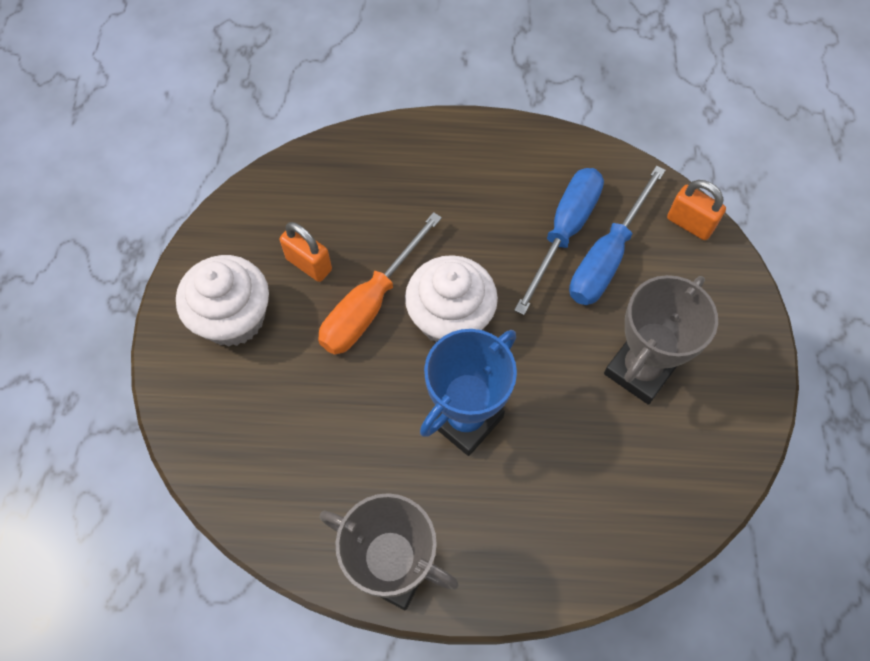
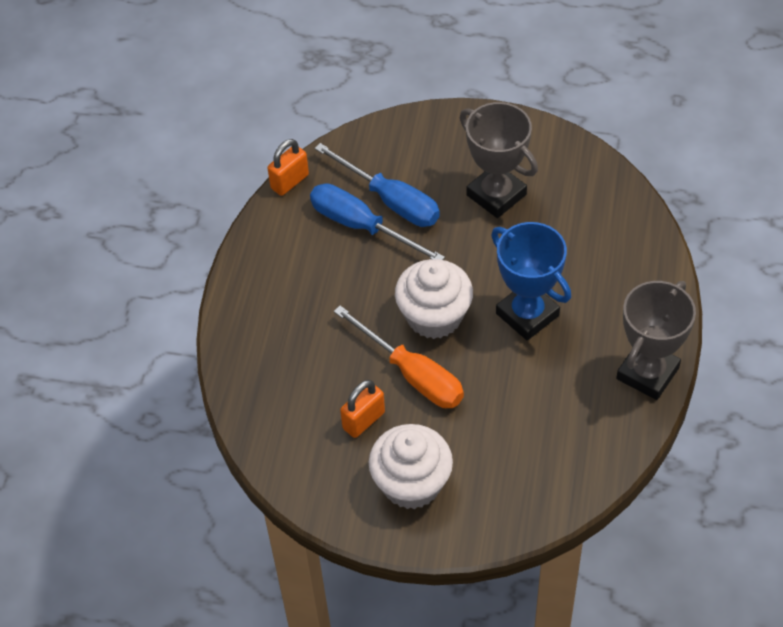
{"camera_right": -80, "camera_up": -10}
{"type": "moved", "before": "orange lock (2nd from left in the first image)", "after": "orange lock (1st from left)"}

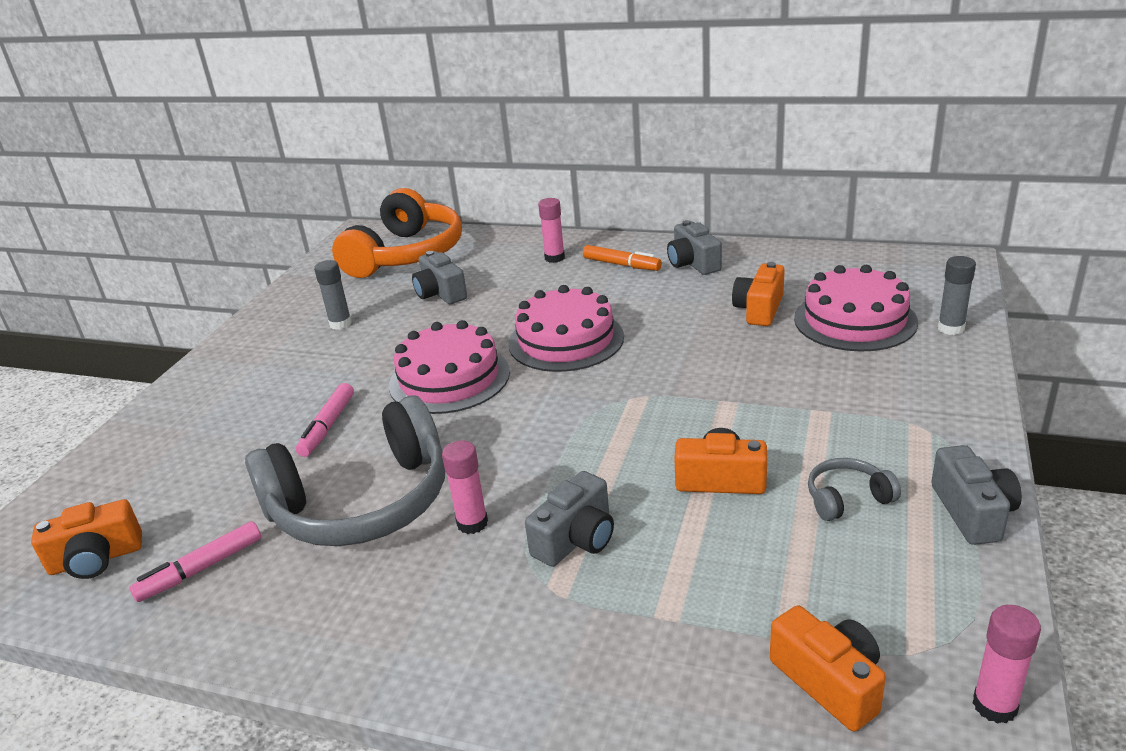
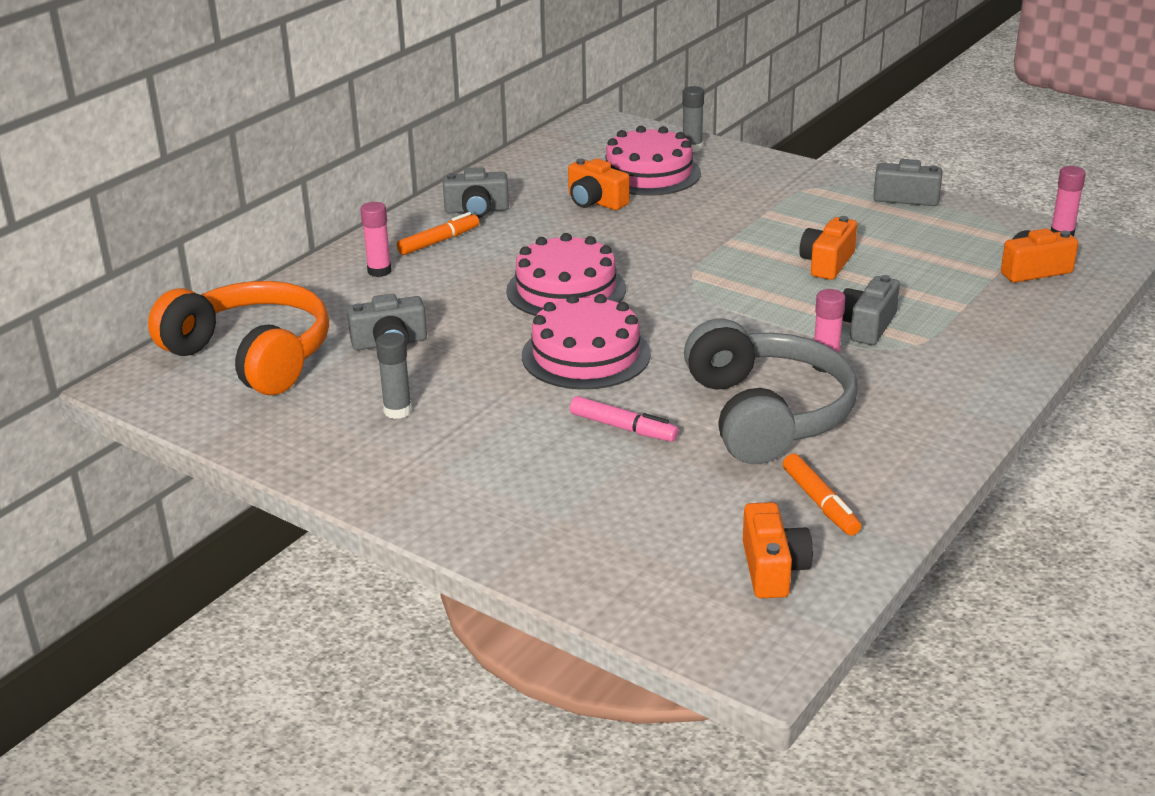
{"camera_right": -75, "camera_up": 0}
{"type": "removed", "before": "gray over-ear headphones (2nd from left)"}
{"type": "turned", "before": "gray photo camera (2nd from left in the first image)", "turn": -120}
{"type": "recoloured", "before": "pink marker pen (1st from left)", "after": "orange marker pen (2nd from left)"}

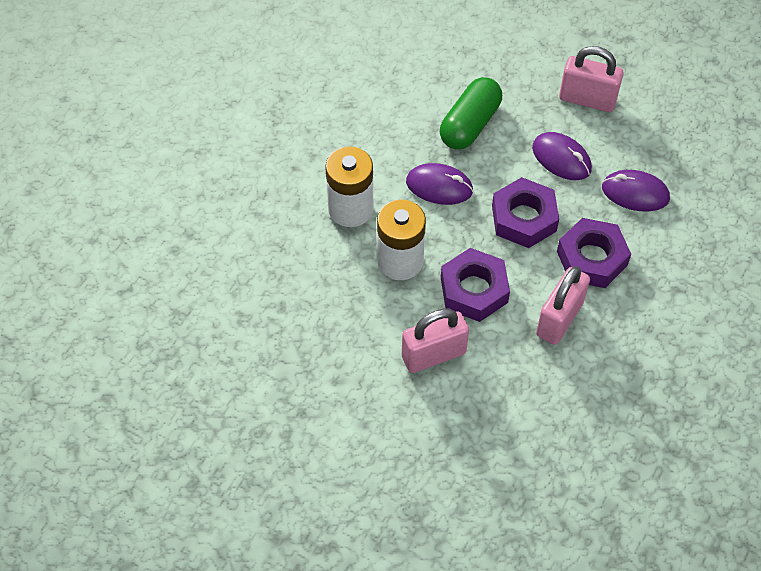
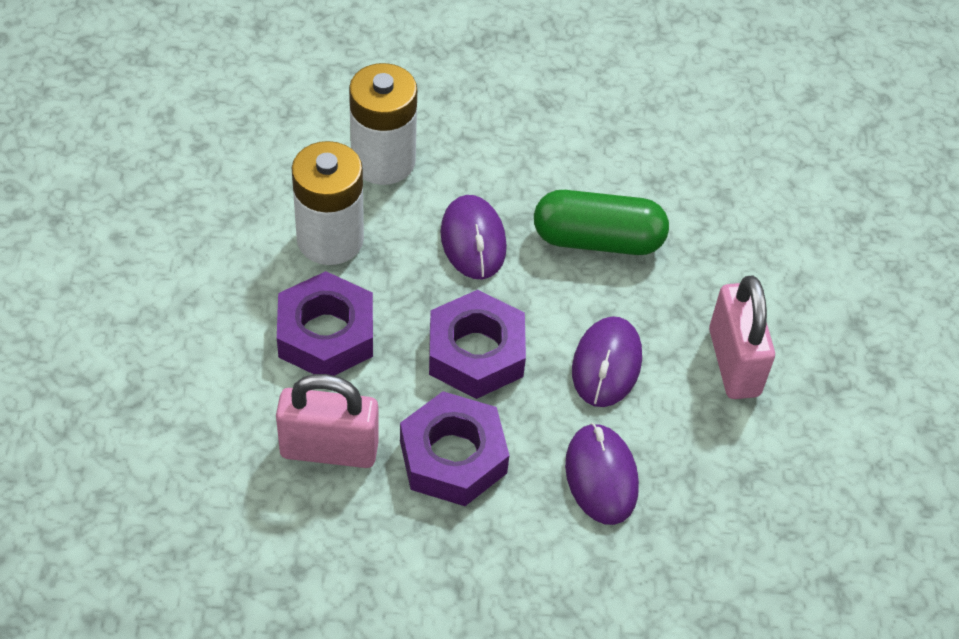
{"camera_right": 60, "camera_up": -5}
{"type": "removed", "before": "pink lock (1st from left)"}

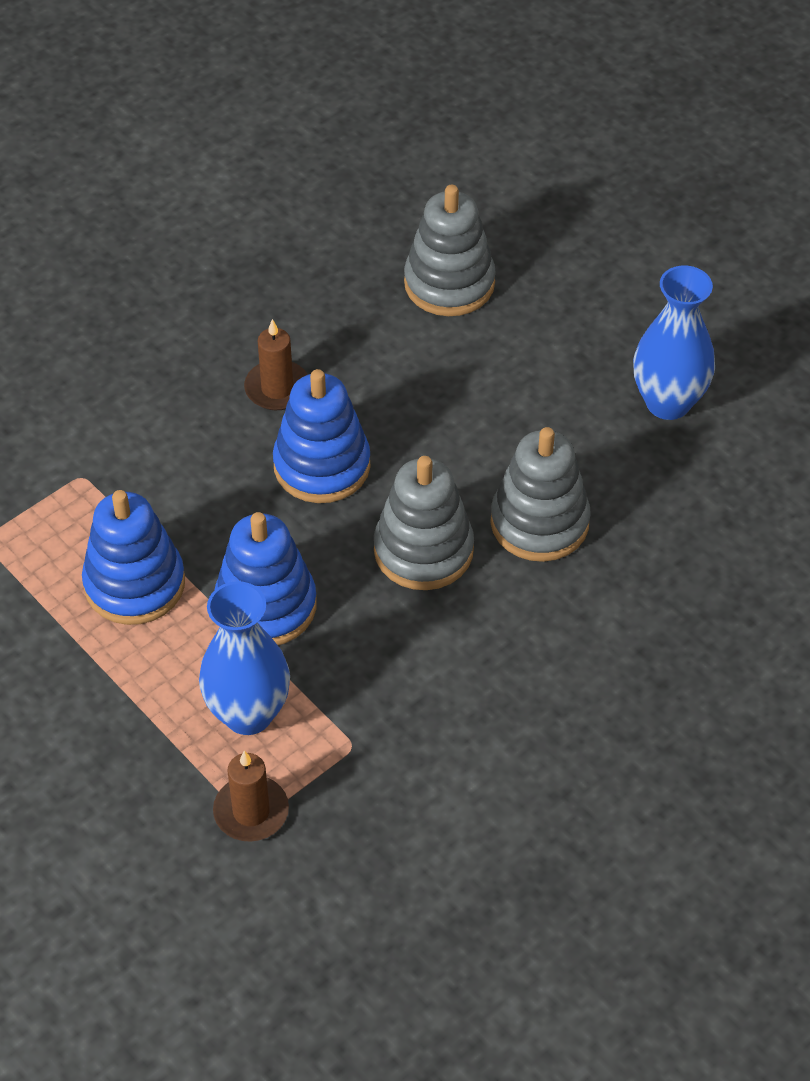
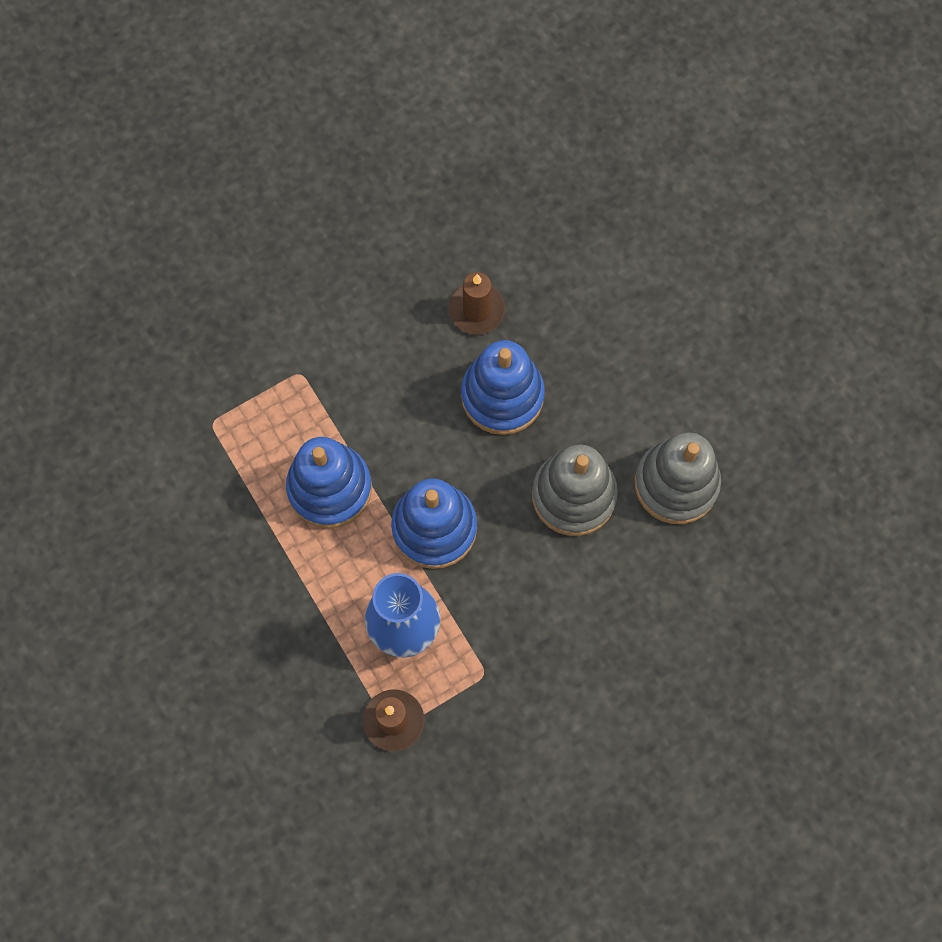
{"camera_right": 10, "camera_up": 20}
{"type": "removed", "before": "gray stacking rings (2nd from left)"}
{"type": "removed", "before": "blue flower vase (2nd from left)"}

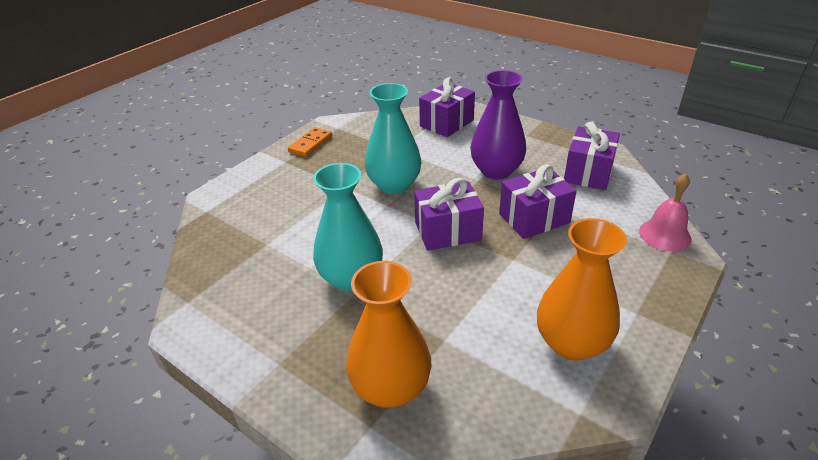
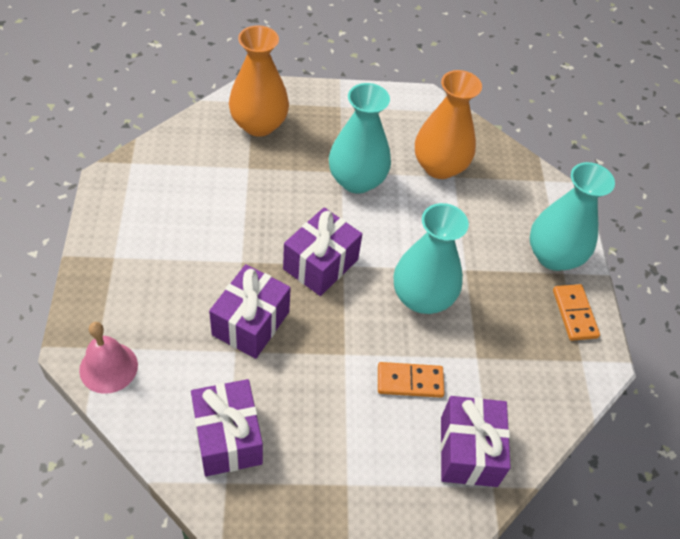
{"camera_right": 135, "camera_up": 15}
{"type": "removed", "before": "violet flower vase"}
{"type": "moved", "before": "orange flower vase (2nd from left)"}
{"type": "added", "after": "turquoise flower vase (3rd from left)"}
{"type": "added", "after": "orange domino tile (1st from left)"}

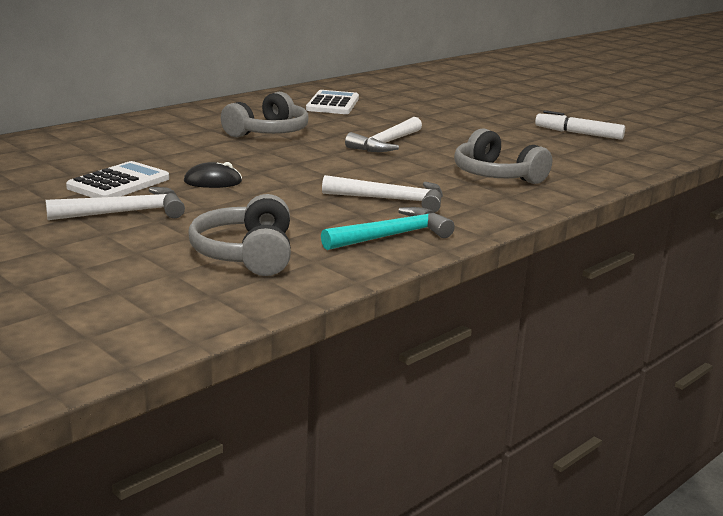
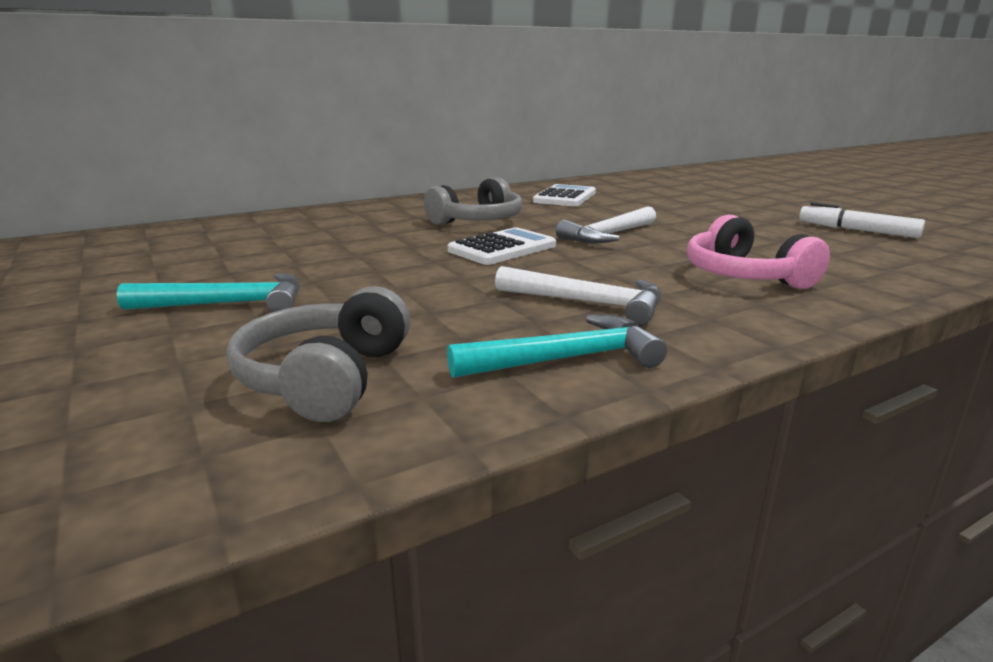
{"camera_right": 15, "camera_up": 0}
{"type": "recoloured", "before": "gray over-ear headphones (3rd from left)", "after": "pink over-ear headphones"}
{"type": "moved", "before": "snow-white adding machine (1st from left)"}
{"type": "removed", "before": "ebony computer mouse"}
{"type": "recoloured", "before": "snow-white hammer (1st from left)", "after": "turquoise hammer (1st from left)"}

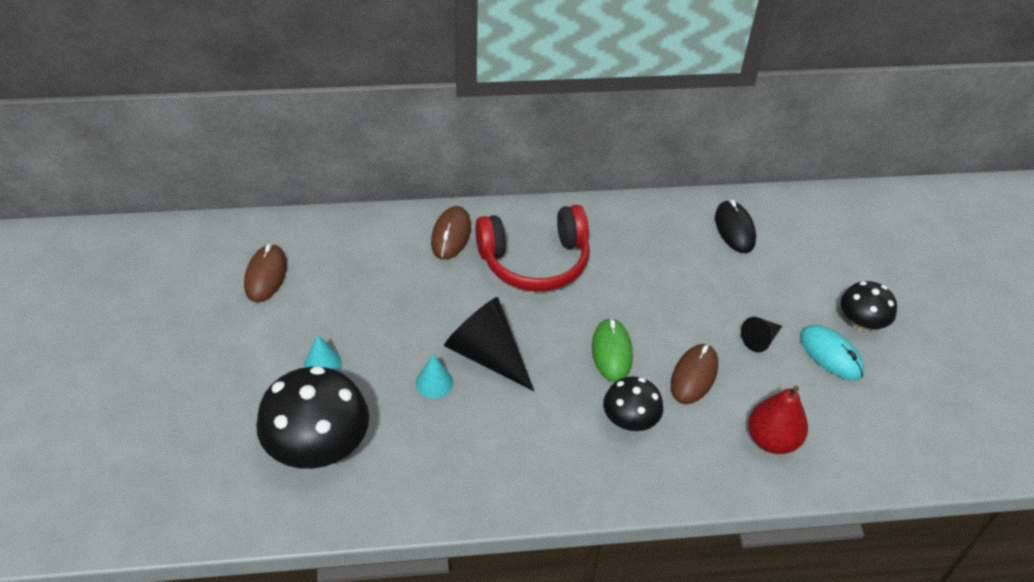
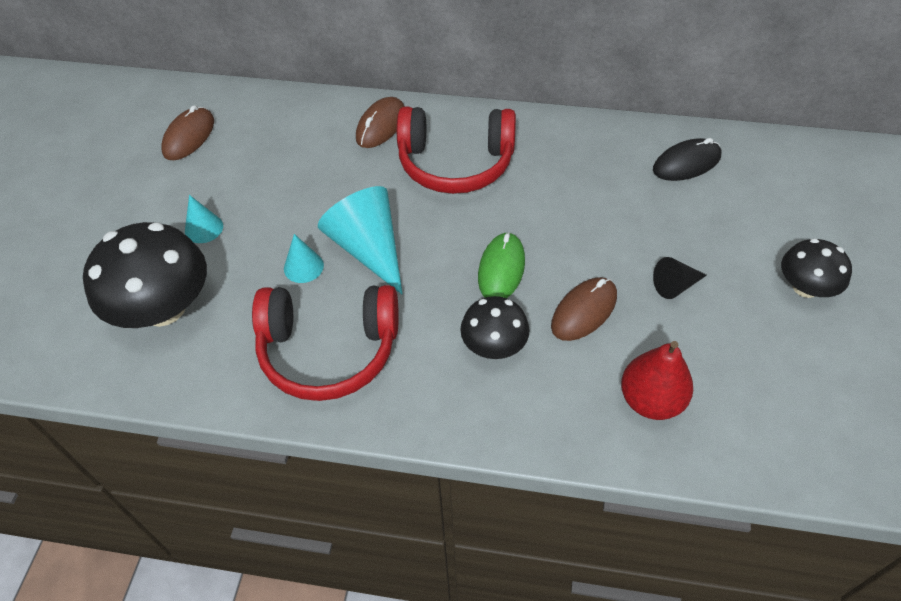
{"camera_right": 20, "camera_up": 5}
{"type": "turned", "before": "ebony computer mouse", "turn": 60}
{"type": "recoloured", "before": "ebony solid cone (1st from left)", "after": "turquoise solid cone (3rd from left)"}
{"type": "removed", "before": "turquoise computer mouse"}
{"type": "added", "after": "scarlet over-ear headphones (1st from left)"}

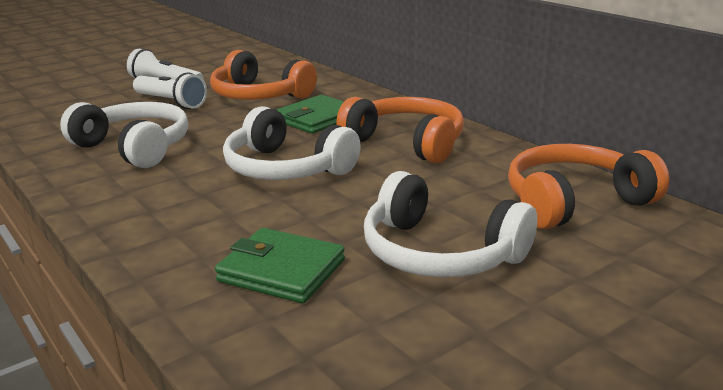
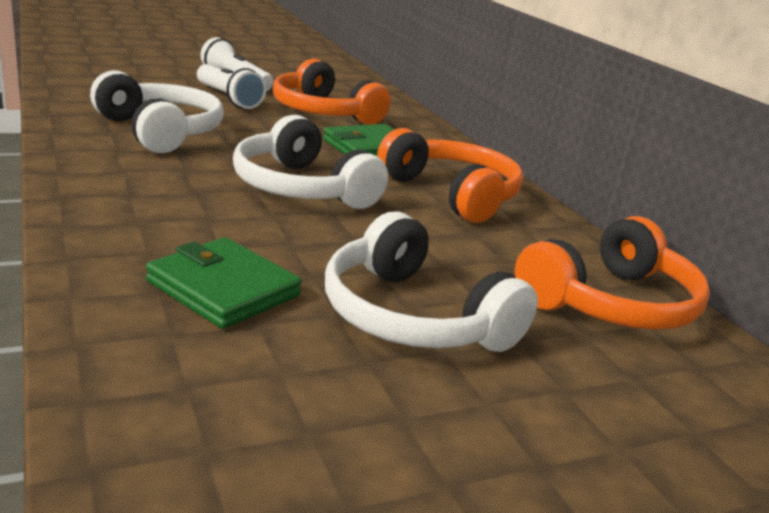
{"camera_right": 10, "camera_up": 0}
{"type": "turned", "before": "orange over-ear headphones (3rd from left)", "turn": 150}

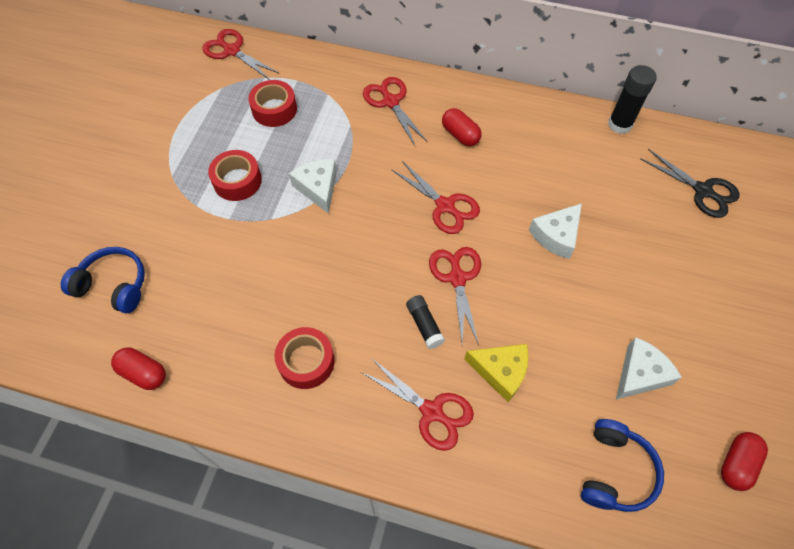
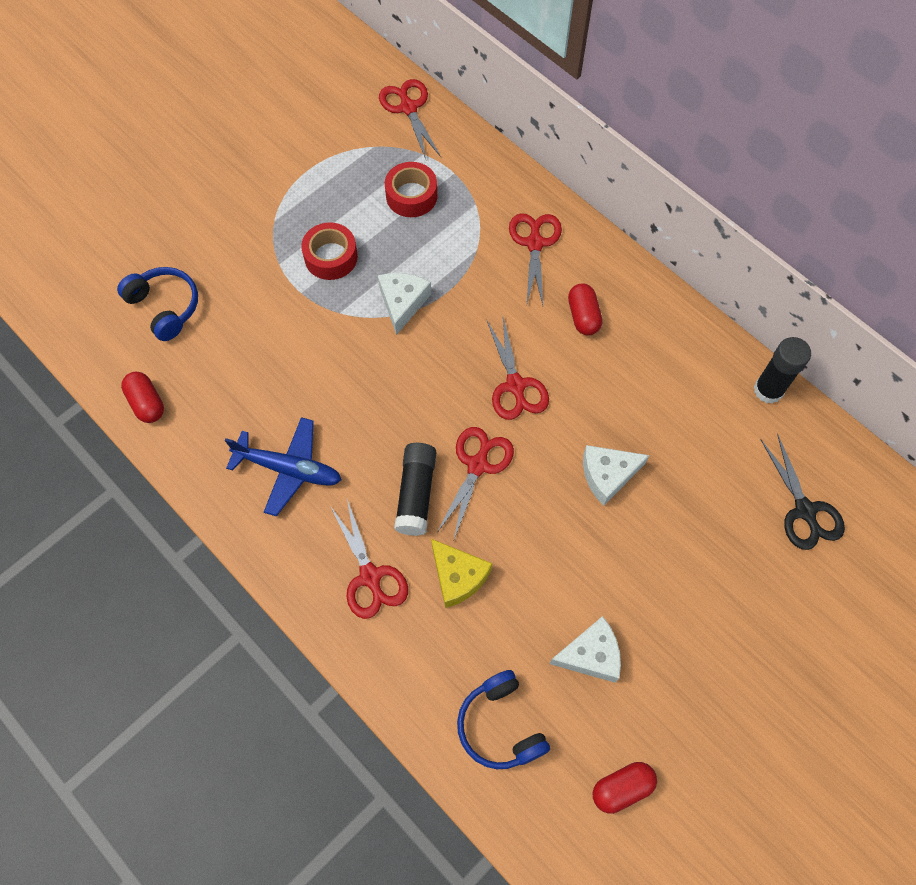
{"camera_right": 30, "camera_up": 5}
{"type": "resized", "before": "ebony glue stick (1st from left)", "scale": 1.55}
{"type": "replaced", "before": "scarlet sticky tape (3rd from left)", "after": "blue aeroplane"}
{"type": "turned", "before": "blue over-ear headphones (2nd from left)", "turn": 105}

